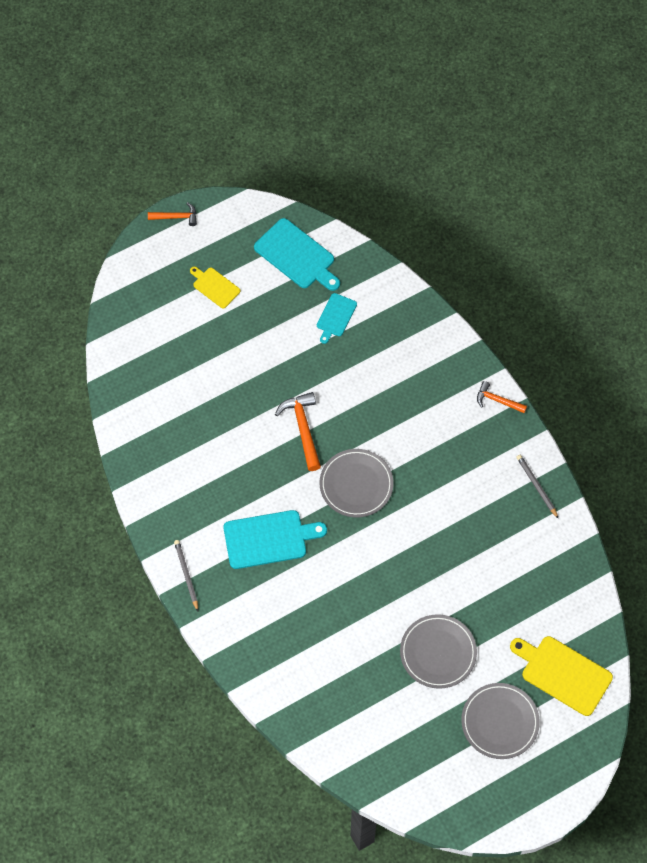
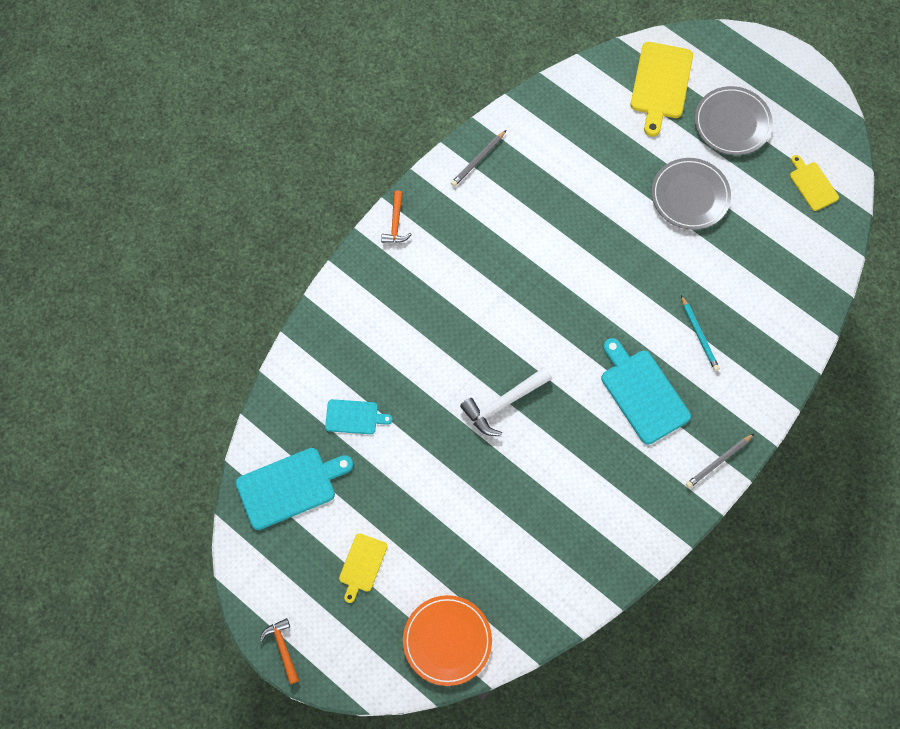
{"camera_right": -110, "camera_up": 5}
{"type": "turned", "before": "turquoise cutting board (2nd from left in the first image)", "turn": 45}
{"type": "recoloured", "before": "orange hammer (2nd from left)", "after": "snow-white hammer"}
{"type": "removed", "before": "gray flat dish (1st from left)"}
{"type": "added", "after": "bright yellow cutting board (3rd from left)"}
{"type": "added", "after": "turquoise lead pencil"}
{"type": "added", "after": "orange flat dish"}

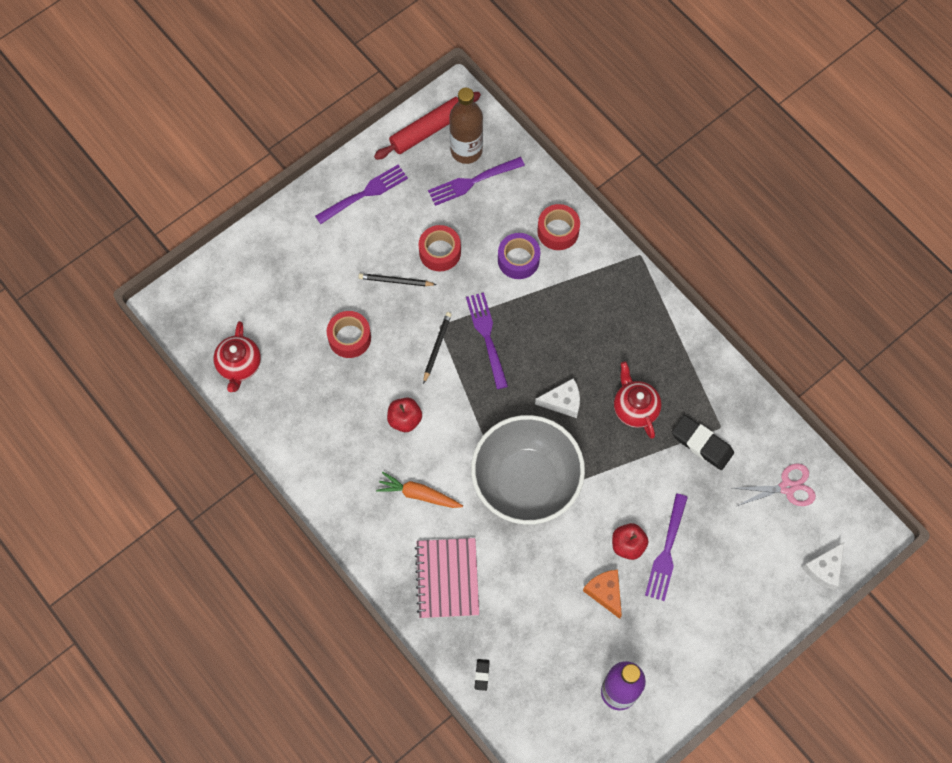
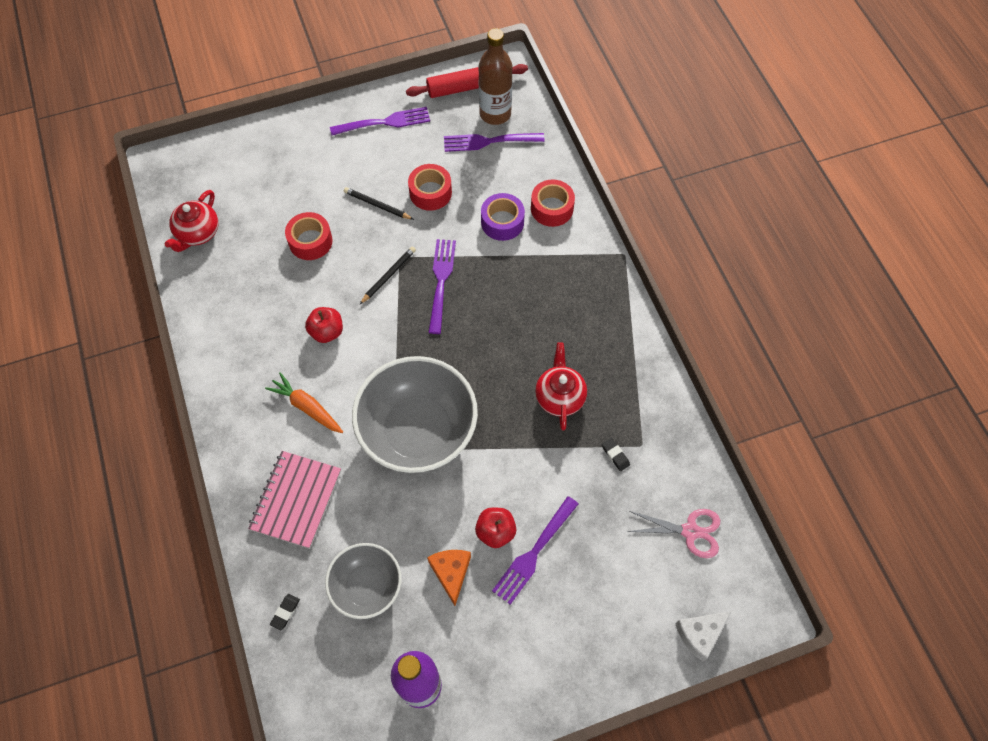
{"camera_right": 20, "camera_up": -5}
{"type": "removed", "before": "snow-white piece of cheese (1st from left)"}
{"type": "resized", "before": "ebony pencil eraser (2nd from left)", "scale": 0.48}
{"type": "added", "after": "gray serving bowl (1st from left)"}

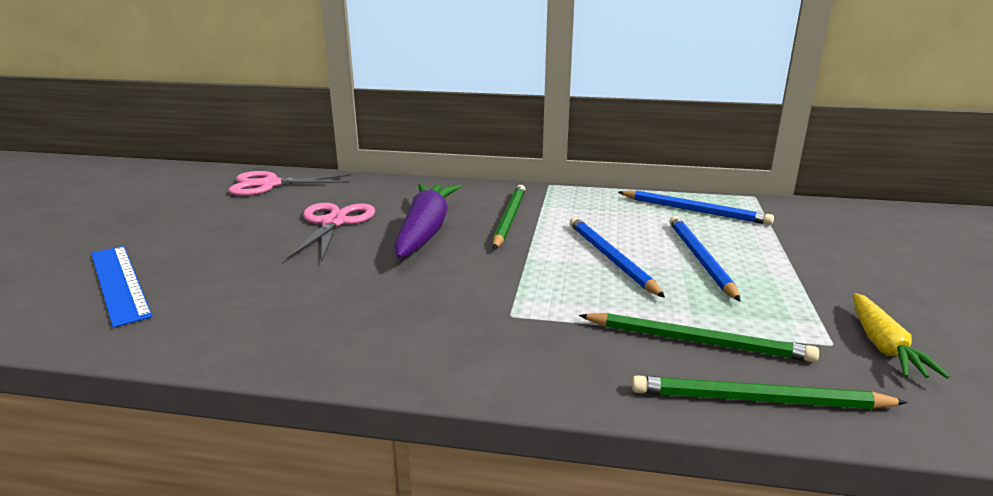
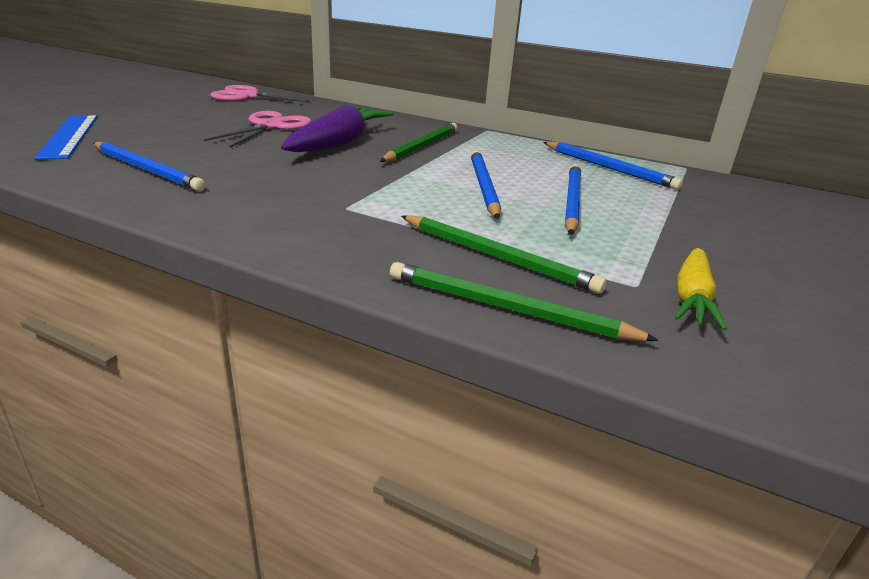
{"camera_right": 15, "camera_up": 5}
{"type": "added", "after": "blue lead pencil (1st from left)"}

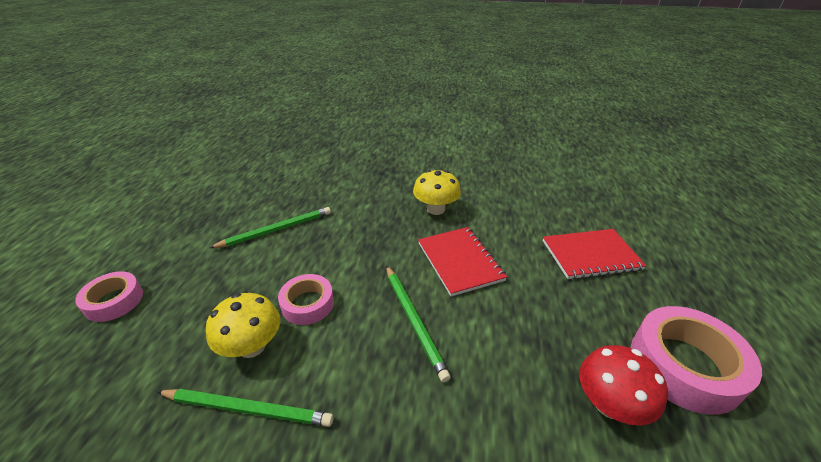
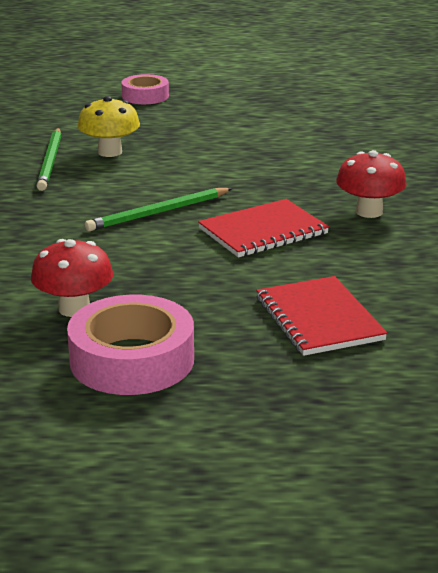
{"camera_right": 80, "camera_up": -10}
{"type": "recoloured", "before": "bright yellow toadstool (2nd from left)", "after": "scarlet toadstool (2nd from left)"}
{"type": "removed", "before": "emerald lead pencil (2nd from left)"}
{"type": "removed", "before": "pink sticky tape (2nd from left)"}

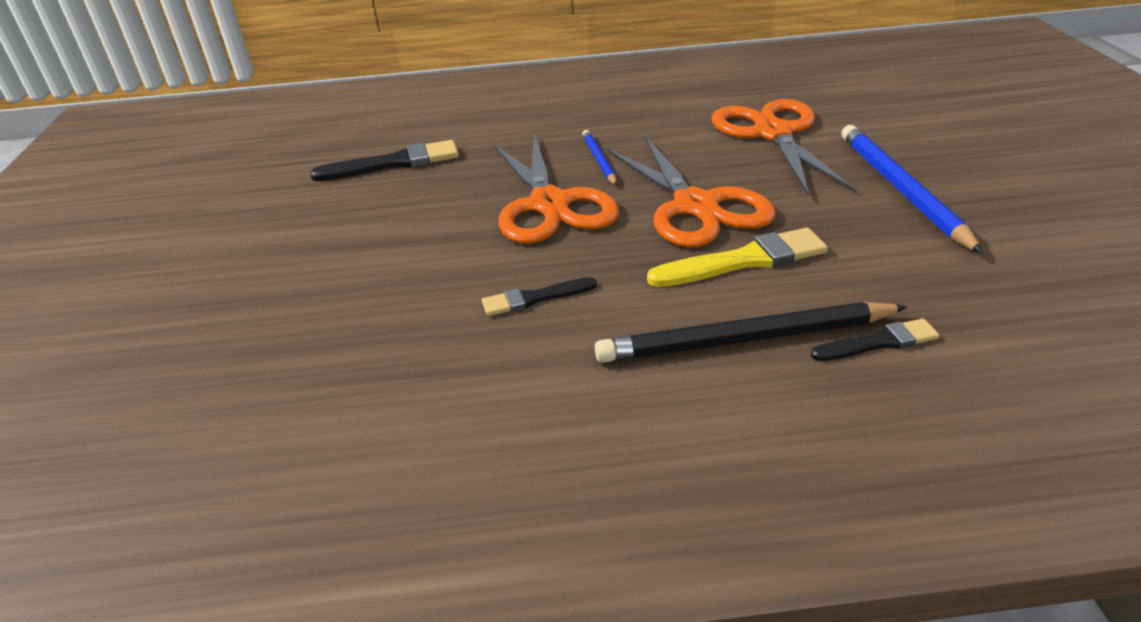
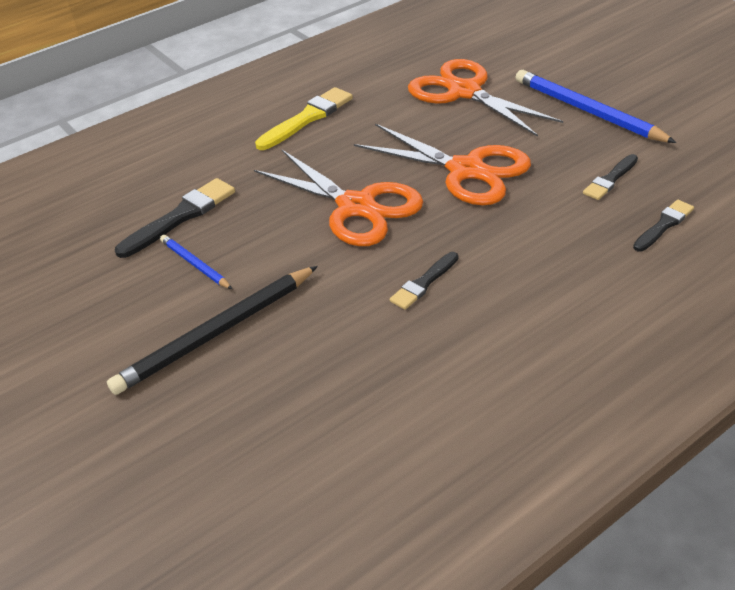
{"camera_right": -30, "camera_up": 5}
{"type": "moved", "before": "blue lead pencil (1st from left)"}
{"type": "moved", "before": "bright yellow brush"}
{"type": "moved", "before": "ebony lead pencil"}
{"type": "added", "after": "ebony brush (3rd from left)"}

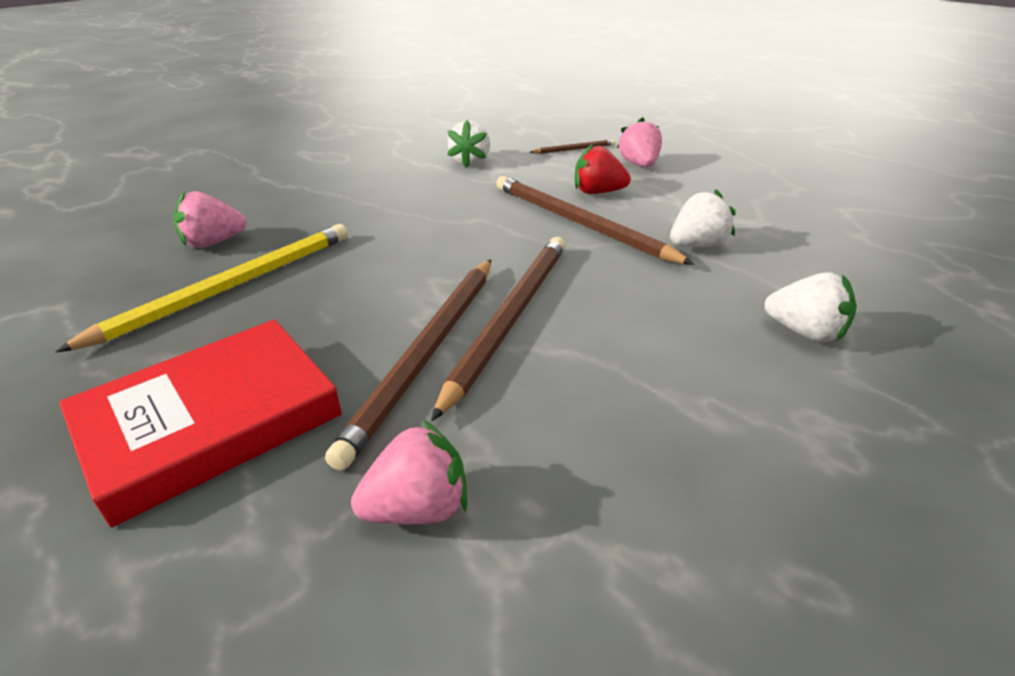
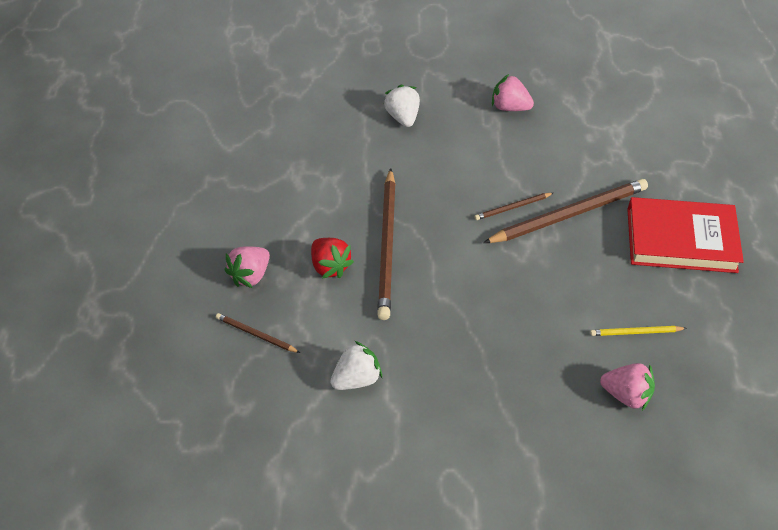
{"camera_right": -135, "camera_up": 15}
{"type": "removed", "before": "snow-white berry (2nd from left)"}
{"type": "resized", "before": "bright yellow lead pencil", "scale": 0.47}
{"type": "resized", "before": "russet lead pencil (2nd from left in the first image)", "scale": 0.47}
{"type": "moved", "before": "pink berry (2nd from left)"}

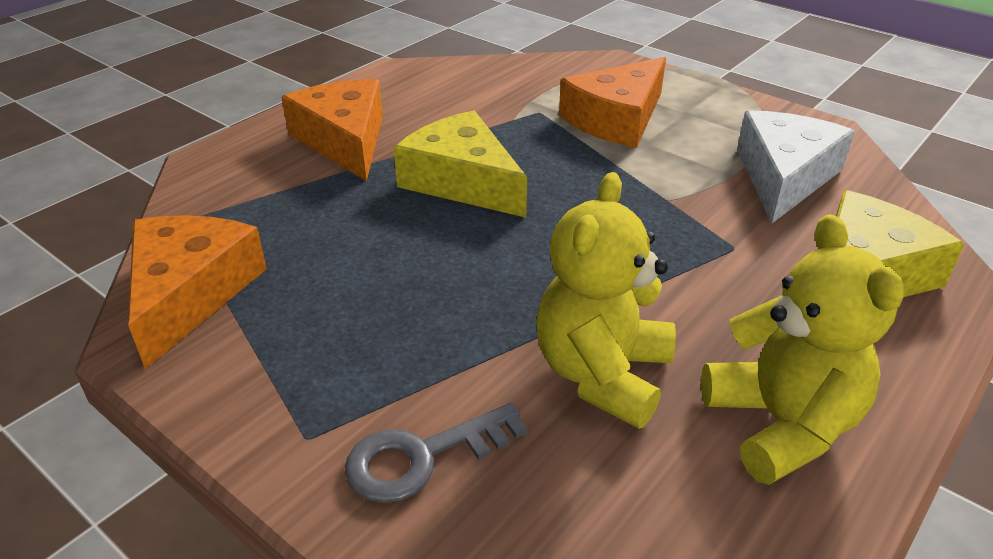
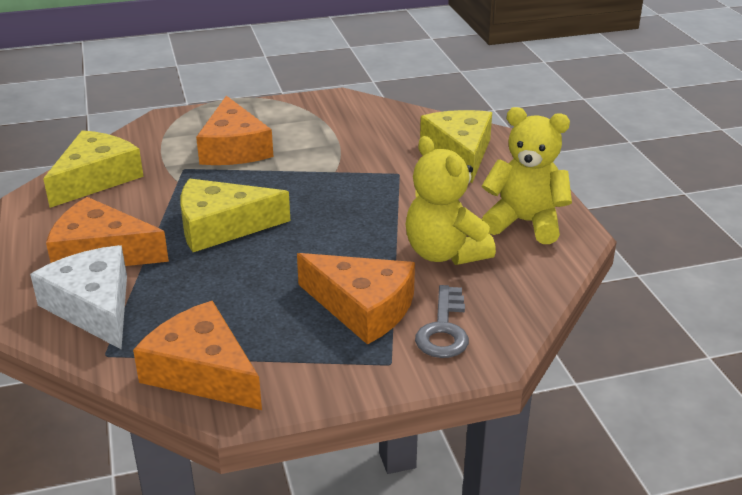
{"camera_right": -55, "camera_up": -5}
{"type": "moved", "before": "snow-white piece of cheese"}
{"type": "added", "after": "bright yellow piece of cheese (1st from left)"}
{"type": "added", "after": "orange piece of cheese (4th from left)"}

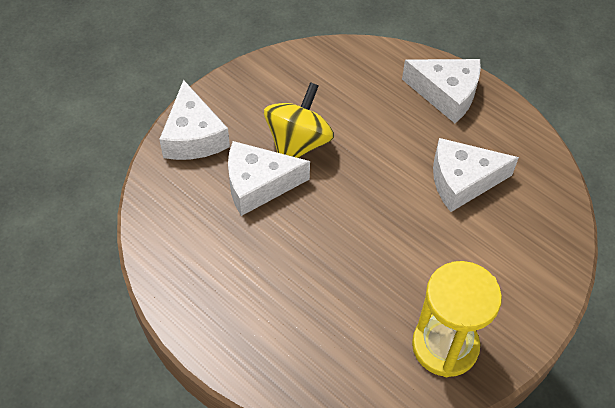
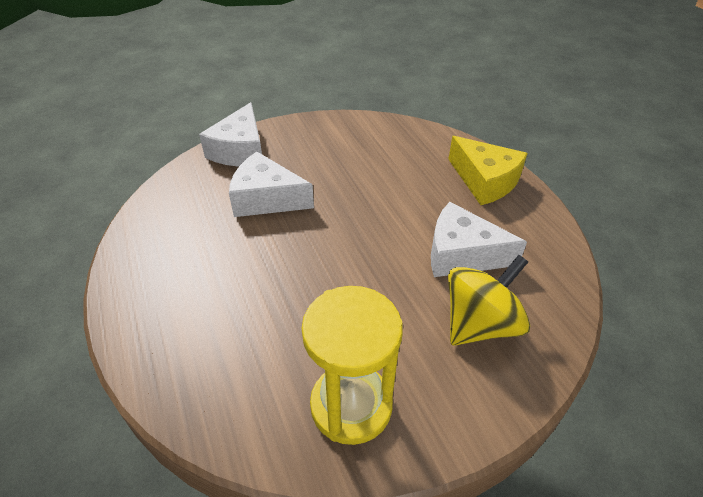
{"camera_right": 25, "camera_up": -10}
{"type": "recoloured", "before": "snow-white piece of cheese (3rd from left)", "after": "bright yellow piece of cheese"}
{"type": "moved", "before": "bright yellow spinning top"}

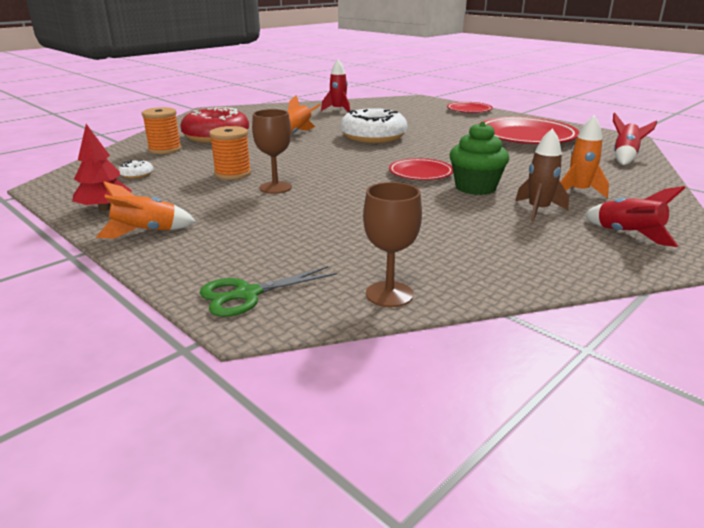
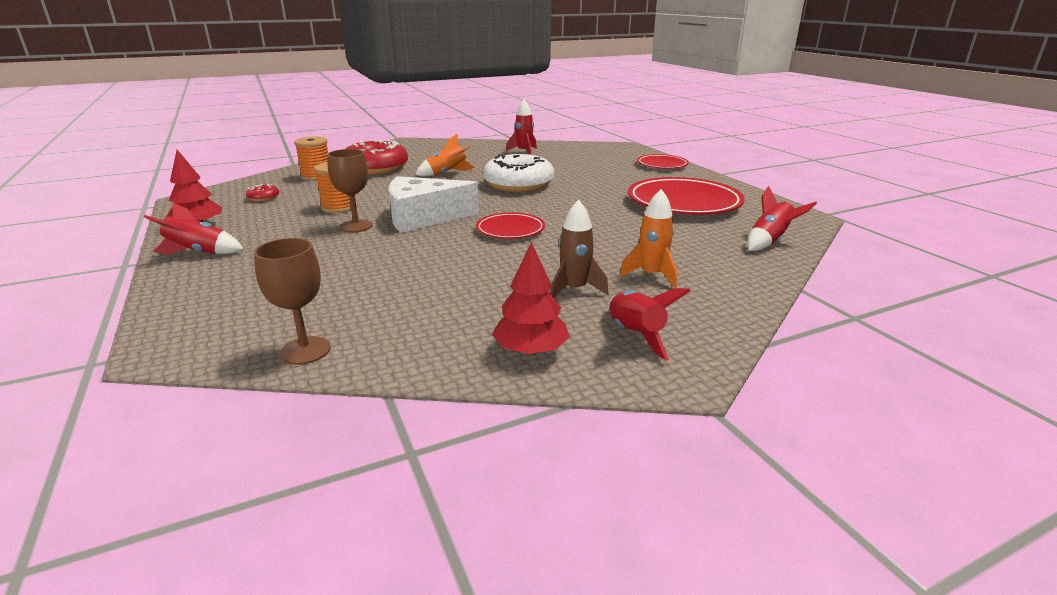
{"camera_right": 20, "camera_up": 0}
{"type": "removed", "before": "emerald fairy cake"}
{"type": "recoloured", "before": "snow-white doughnut (1st from left)", "after": "scarlet doughnut (1st from left)"}
{"type": "recoloured", "before": "orange rocket (1st from left)", "after": "scarlet rocket (1st from left)"}
{"type": "removed", "before": "emerald shears"}
{"type": "added", "after": "snow-white piece of cheese"}
{"type": "added", "after": "scarlet toy tree (2nd from left)"}

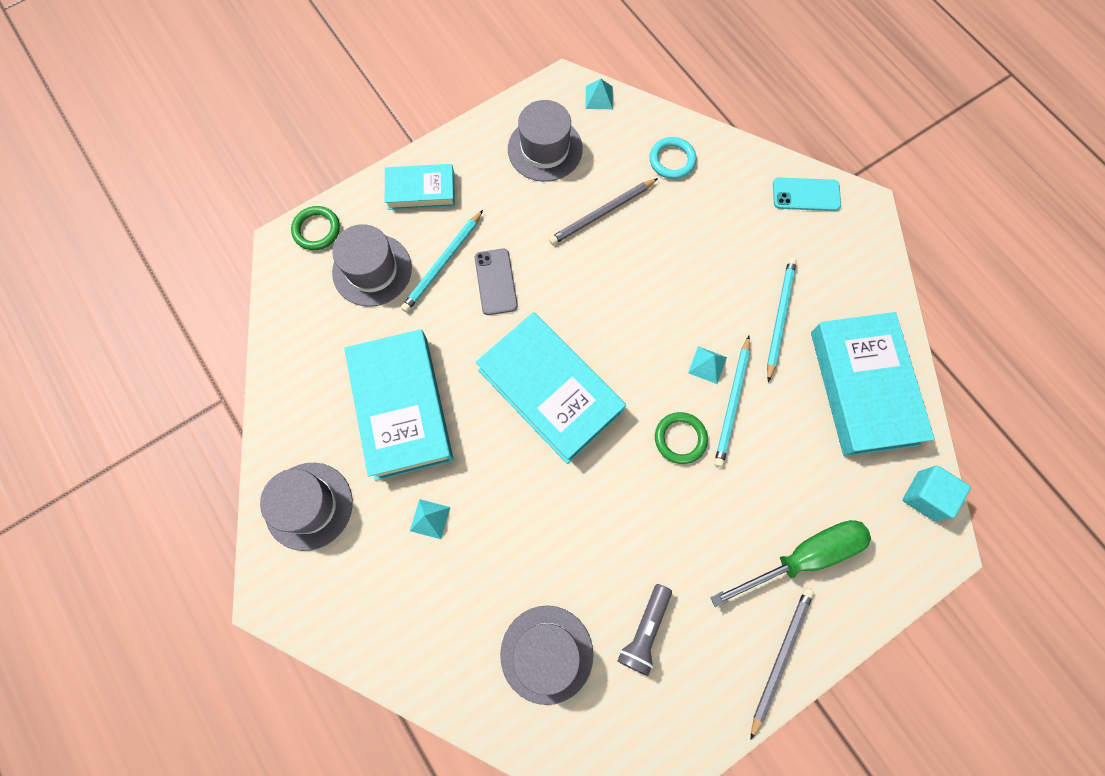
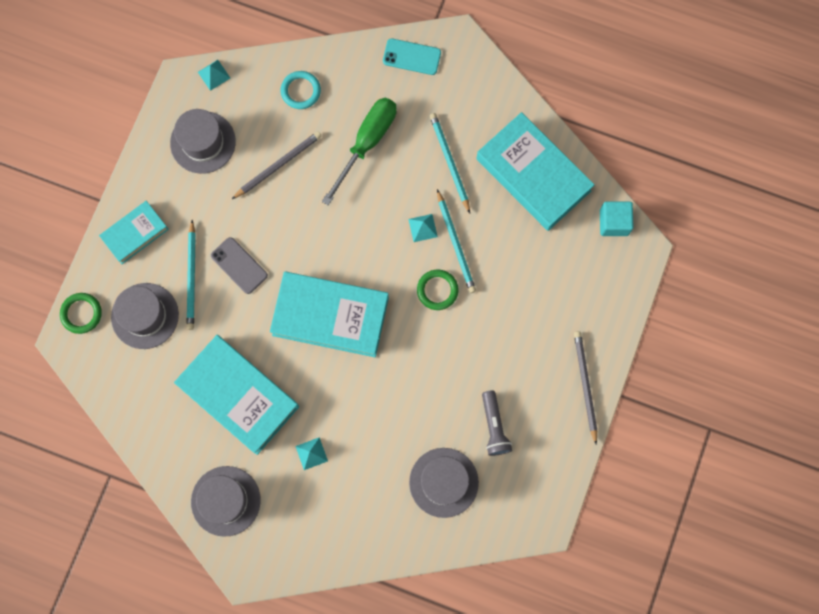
{"camera_right": -35, "camera_up": 5}
{"type": "turned", "before": "gray lead pencil (1st from left)", "turn": -150}
{"type": "turned", "before": "turquoise smartphone", "turn": 45}
{"type": "moved", "before": "emerald screwdriver"}

